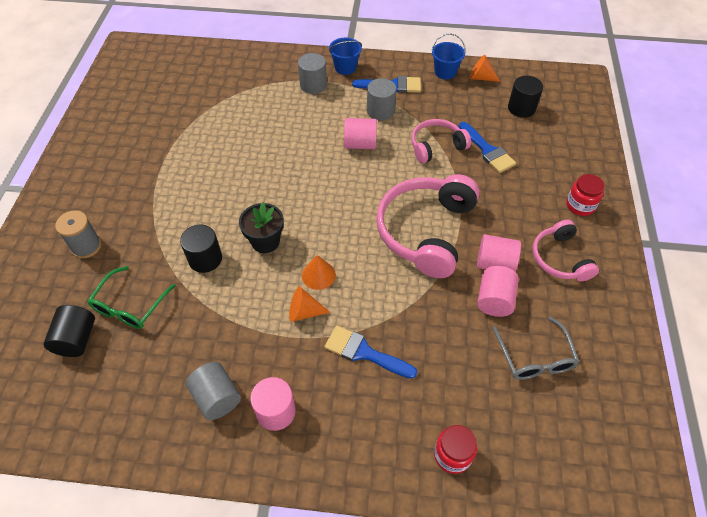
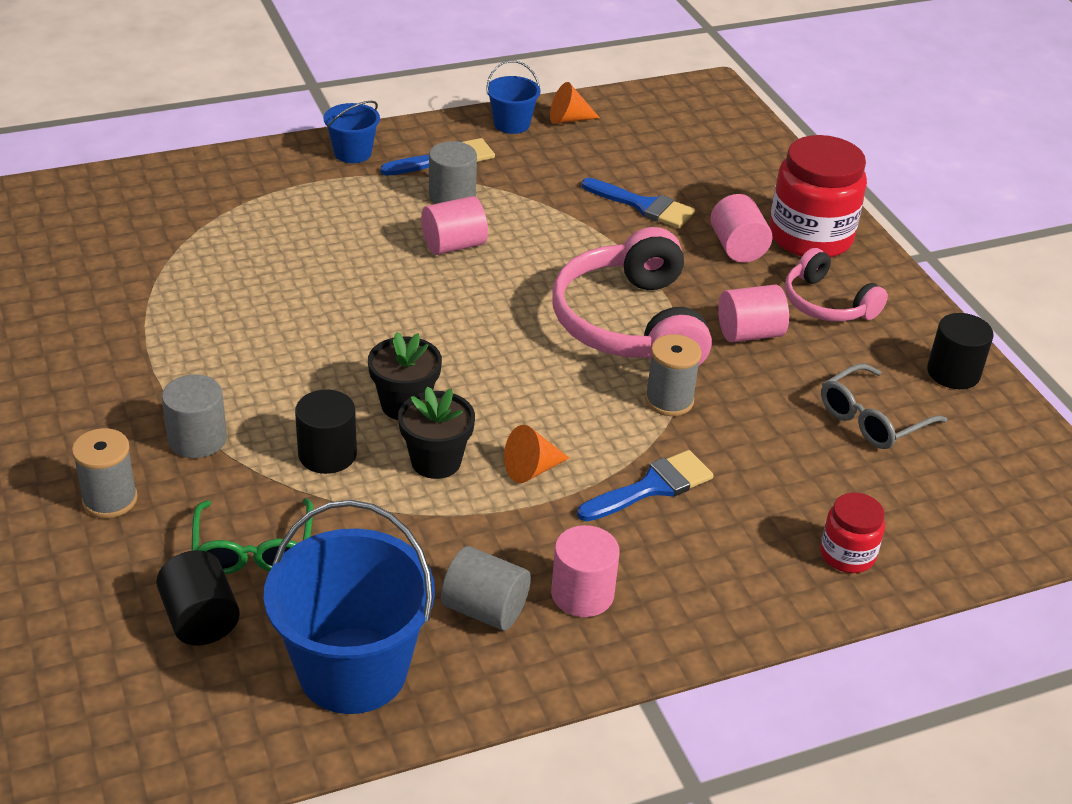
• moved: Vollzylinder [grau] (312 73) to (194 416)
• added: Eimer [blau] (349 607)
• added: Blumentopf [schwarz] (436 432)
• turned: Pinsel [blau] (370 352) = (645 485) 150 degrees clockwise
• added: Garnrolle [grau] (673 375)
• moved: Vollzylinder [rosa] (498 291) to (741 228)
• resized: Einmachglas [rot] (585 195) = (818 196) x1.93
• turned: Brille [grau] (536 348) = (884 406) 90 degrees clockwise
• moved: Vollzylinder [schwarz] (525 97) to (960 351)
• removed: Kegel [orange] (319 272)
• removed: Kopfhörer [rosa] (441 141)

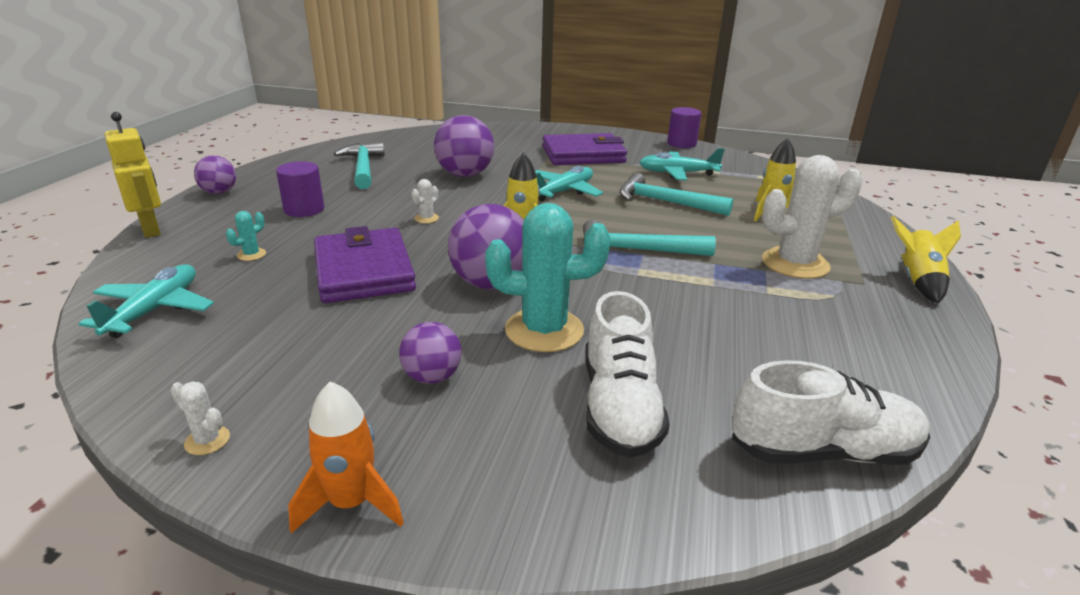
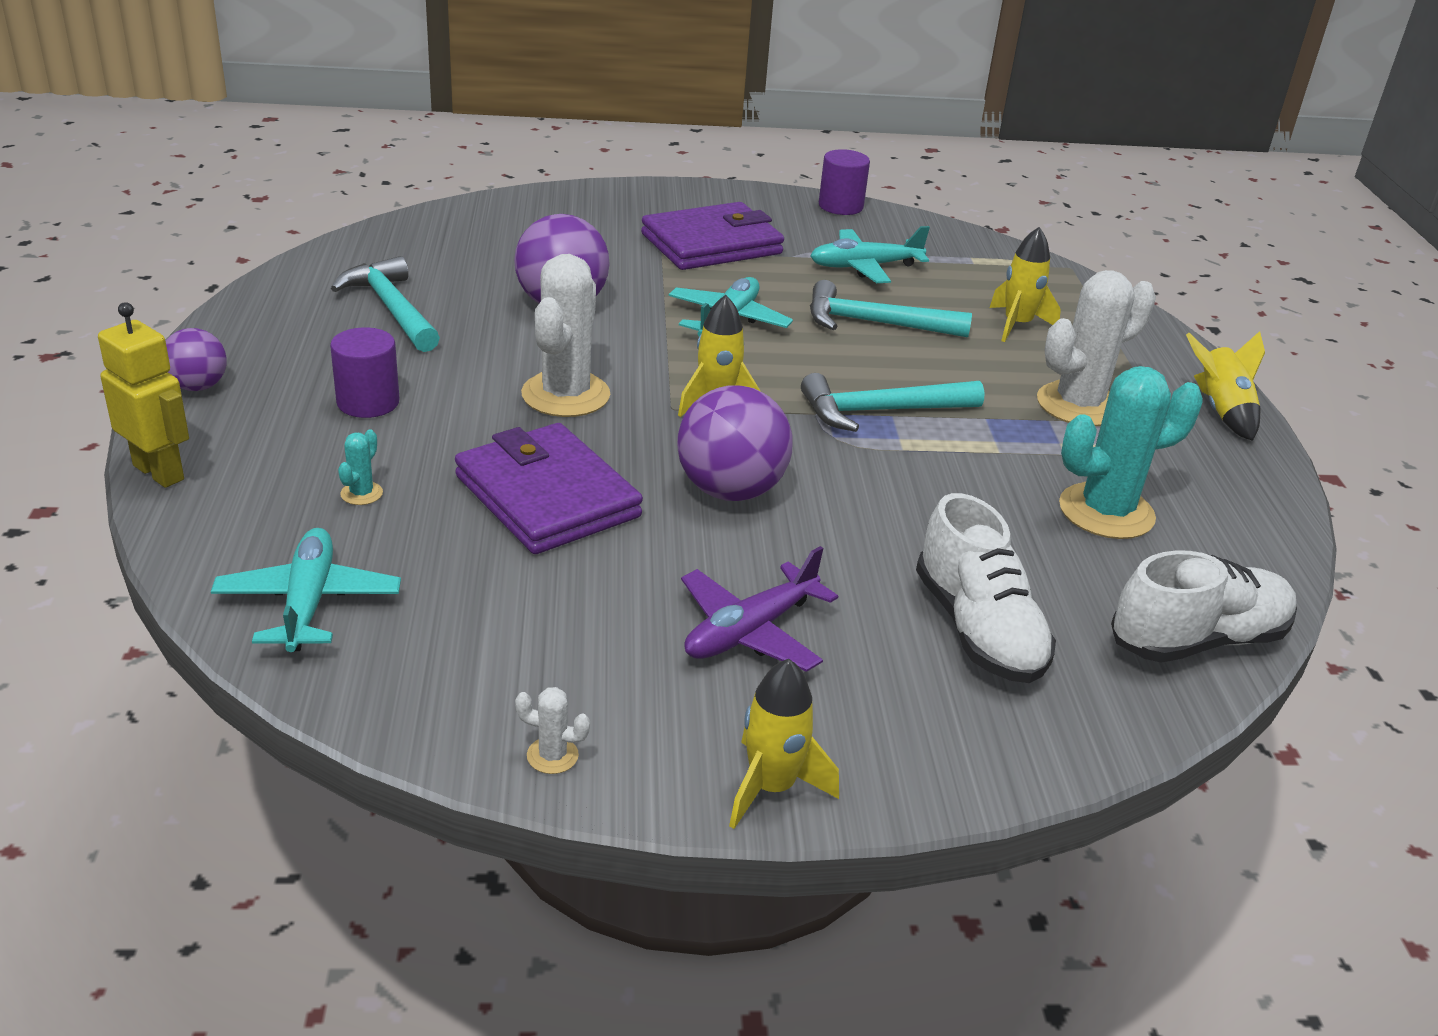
• resized: Kaktus [weiß] (425 201) = (565 335) x2.42
• replaced: Ball [lila] (430 353) to Flugzeug [lila] (759 609)
• recoloured: Rakete [orange] (346 457) to Rakete [gelb] (784 744)
• moved: Kaktus [türkis] (547 277) to (1131 452)

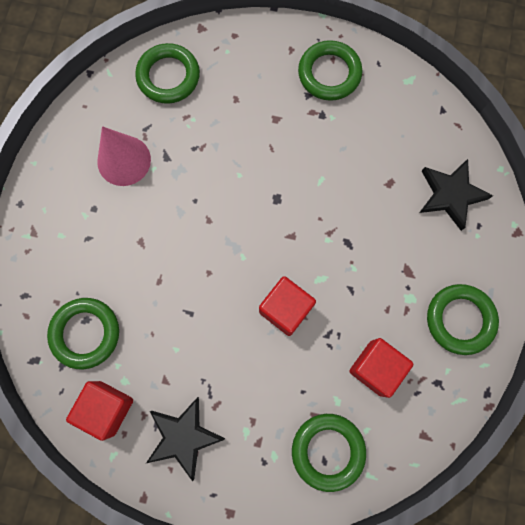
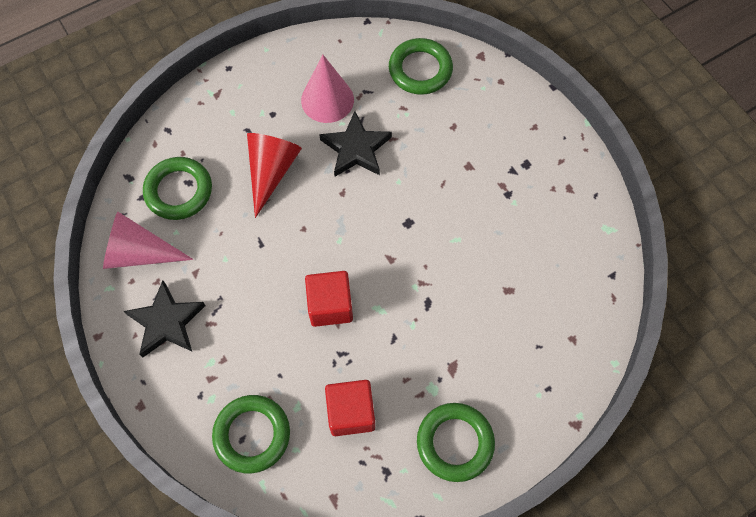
• replaced: Kubus [rot] (99 411) to Kegel [rosa] (148 240)
• added: Kegel [rot] (274 175)
• moved: Stern [schwarz] (456 195) to (355 144)
• removed: Ring [grün] (330 70)

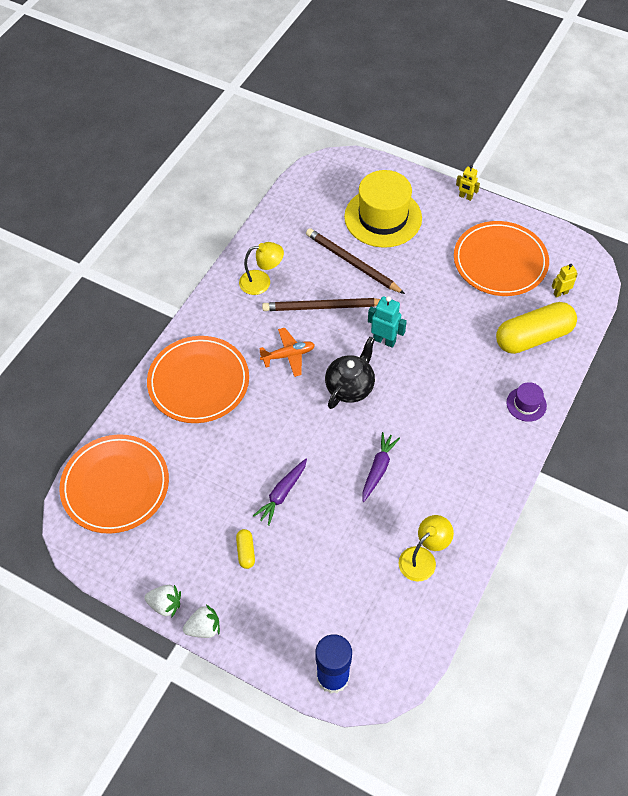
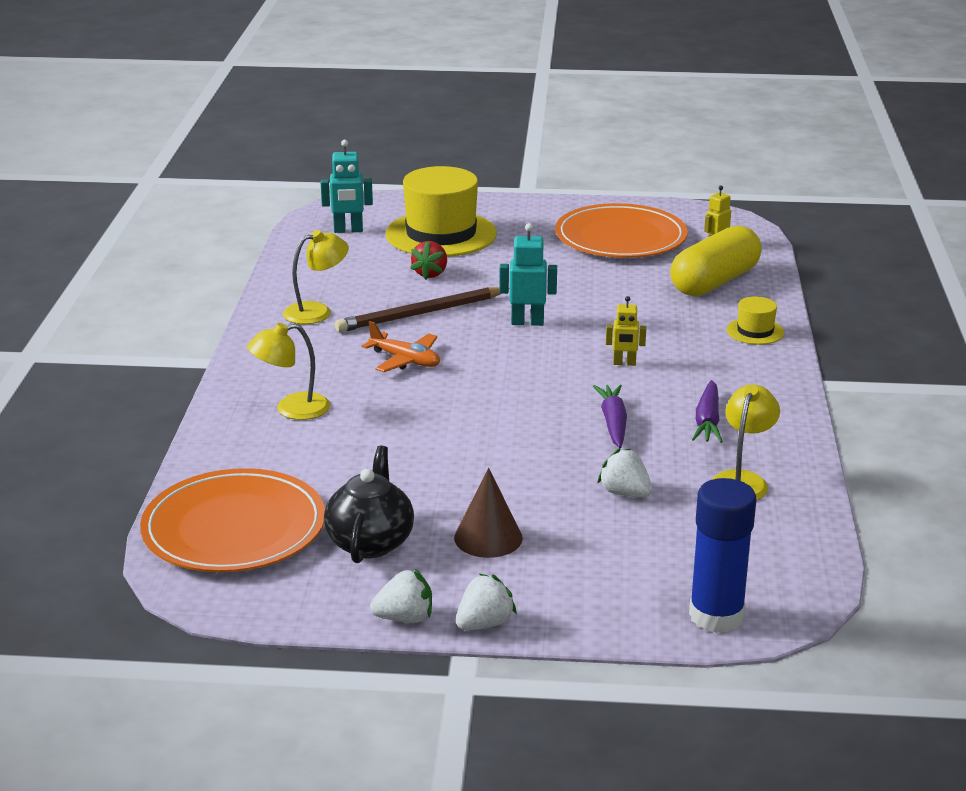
• replaced: Teller [orange] (198 379) to Lampe [gelb] (288 371)
• added: Roboter [türkis] (347 186)
• moved: Teekanne [schwarz] (350 373) to (369 504)
• turned: Flugzeug [orange] (287 352) = (401 346) 75 degrees clockwise
• replaced: Bleistift [braun] (355 261) to Erdbeere [rot] (428 260)
• replaced: Kapsel [gelb] (245 549) to Kegel [braun] (488 513)
• added: Erdbeere [weiß] (624 472)
• moved: Roboter [gelb] (468 183) to (626 331)
• moved: Karotte [lila] (280 492) to (707 411)
• recoloured: Hut [lila] (526 402) to Hut [gelb] (755 320)

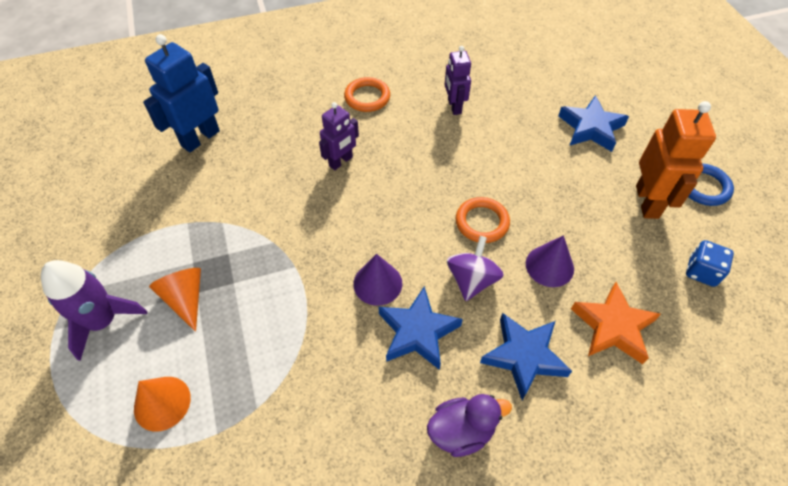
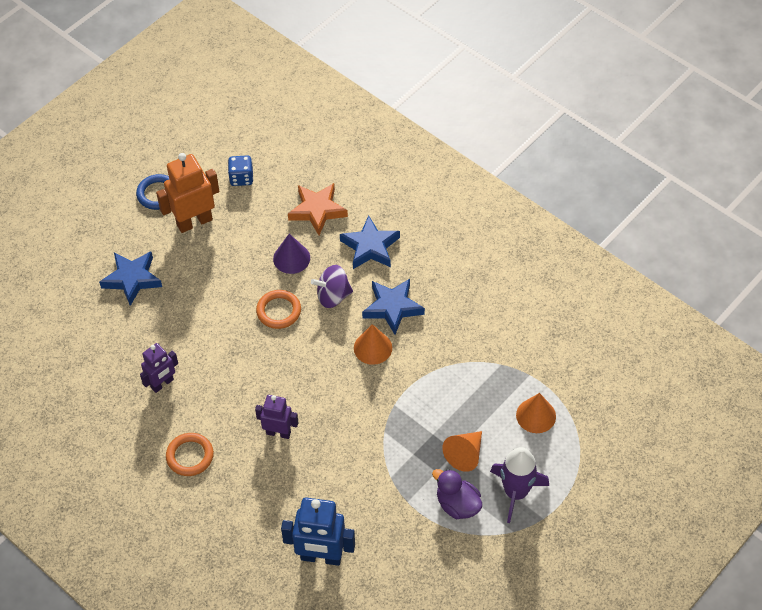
• recoloured: Kegel [lila] (377 280) to Kegel [orange] (373 344)
• moved: Ente [lila] (469 425) to (457 494)

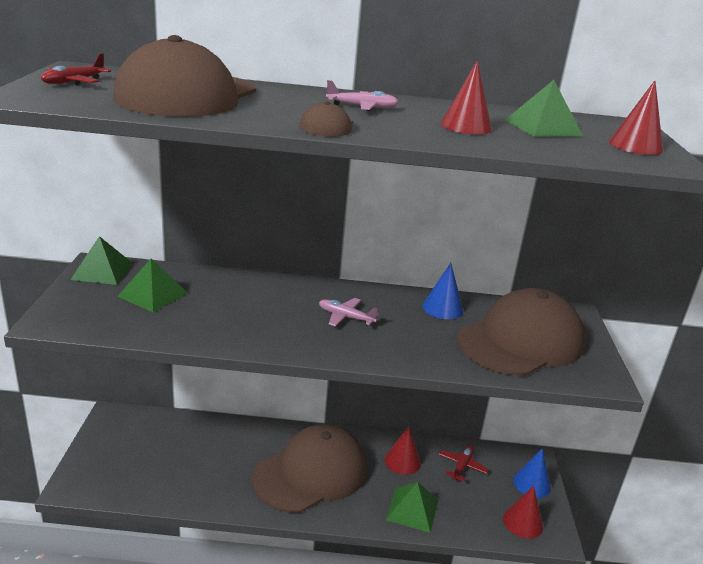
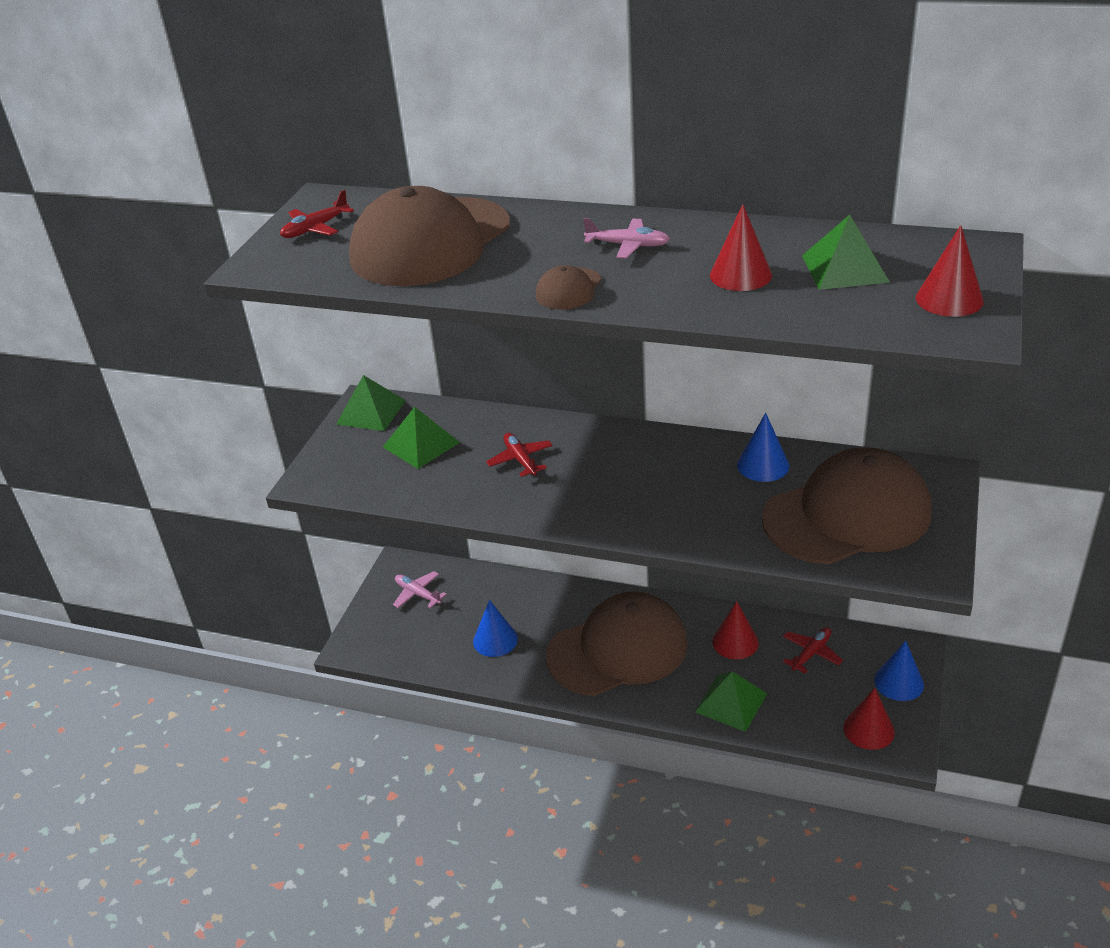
• moved: Flugzeug [rosa] (349 312) to (420 589)
• added: Kegel [blau] (495 628)
• added: Flugzeug [rot] (519 455)

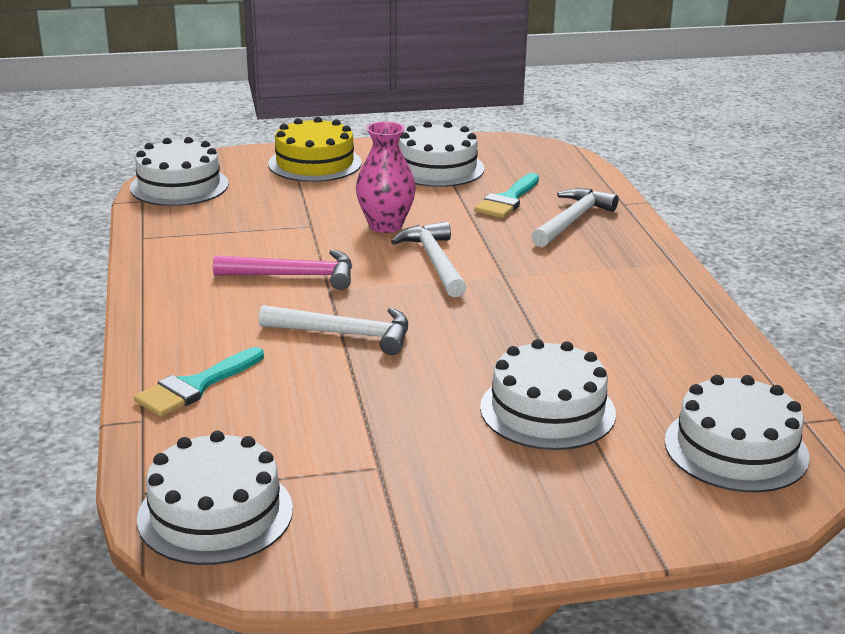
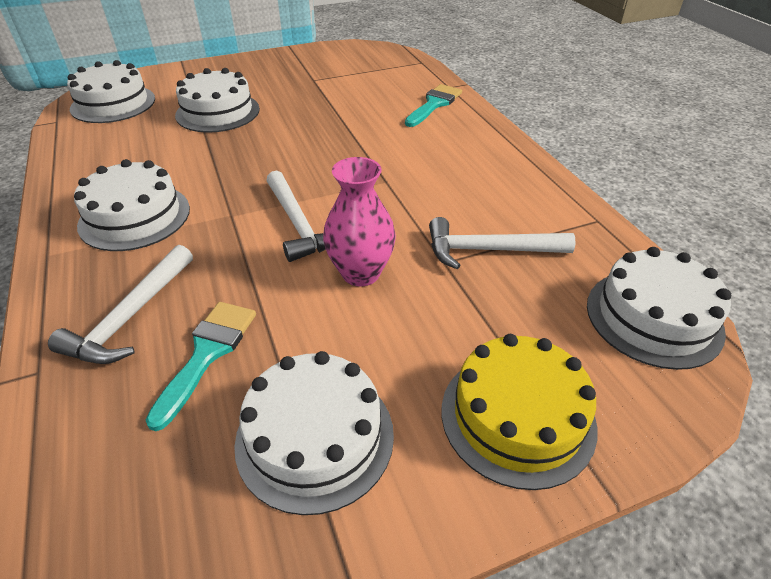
• moved: Kuchen [weiß] (215 498) to (132 205)
• moved: Hammer [weiß] (333 330) to (502 243)
• removed: Hammer [rosa] (282 269)

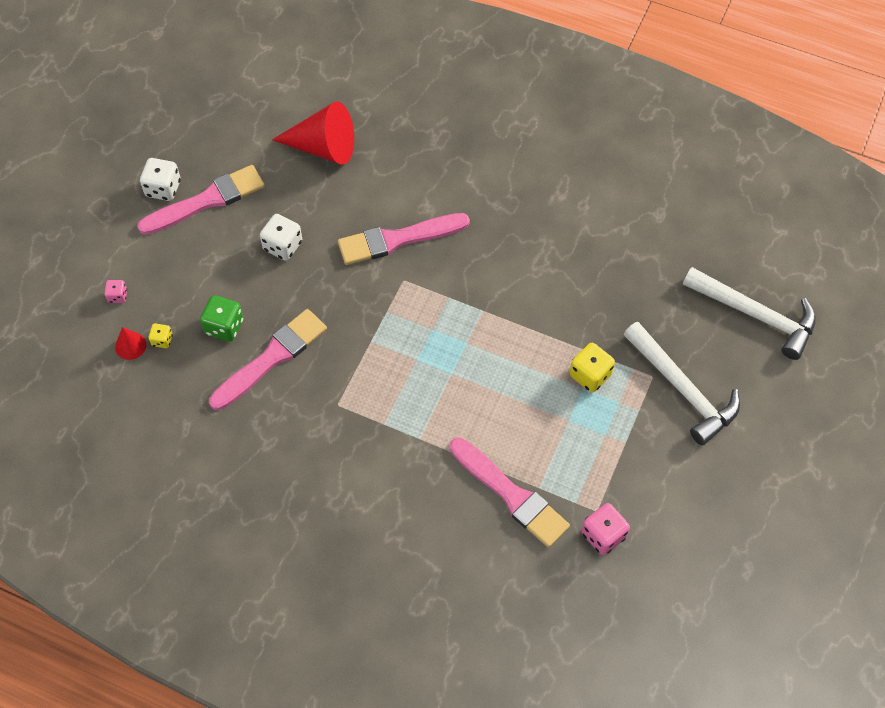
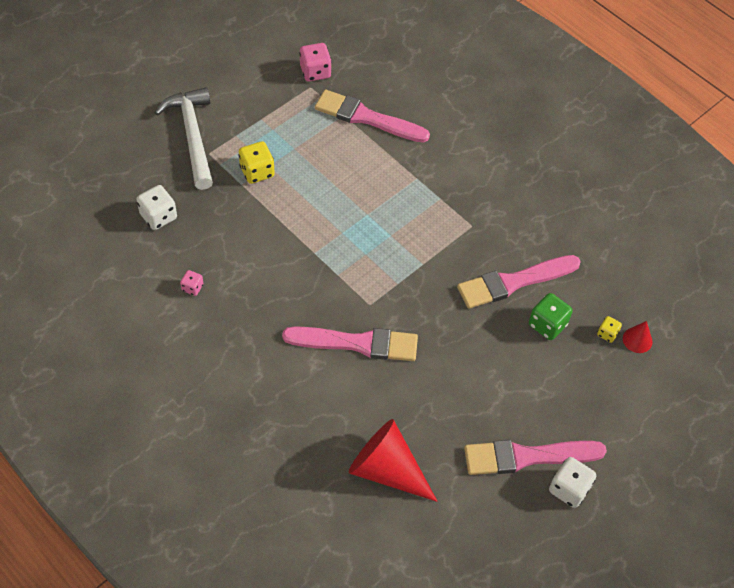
• moved: Spielwürfel [weiß] (281 237) to (156 207)
• moved: Spielwürfel [rosa] (116 291) to (192 283)
• turned: Pinsel [rosa] (510 492) = (372 116) 45 degrees counterclockwise
• removed: Hammer [weiß] (749 313)

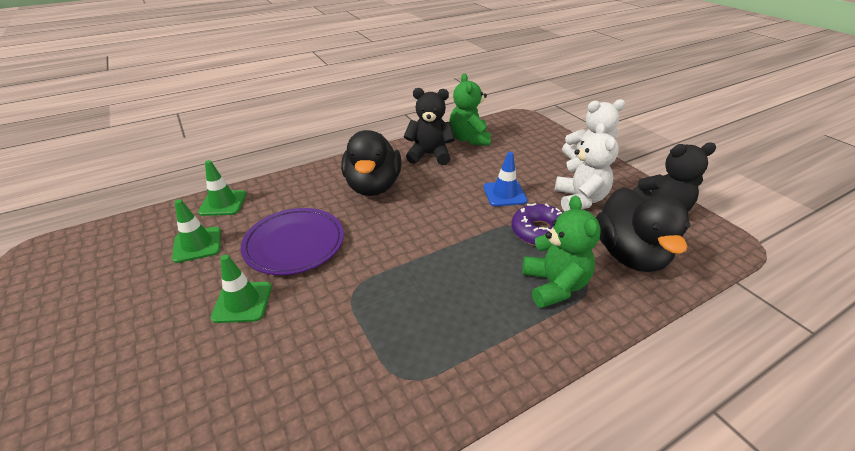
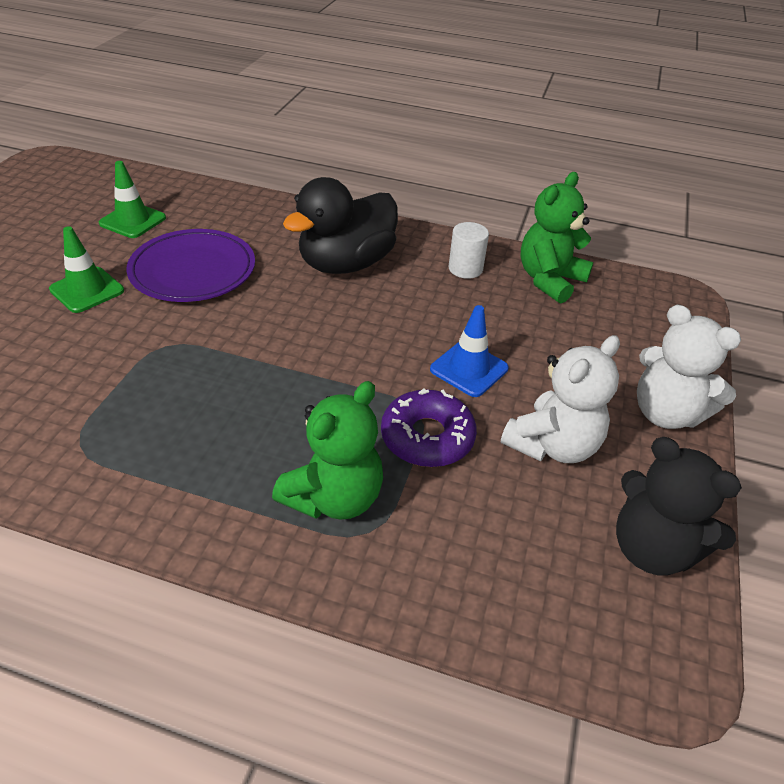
• replaced: Teddybär [schwarz] (429 126) to Vollzylinder [weiß] (468 250)
• removed: Leitkegel [grün] (222 188)
• removed: Ente [schwarz] (643 229)

